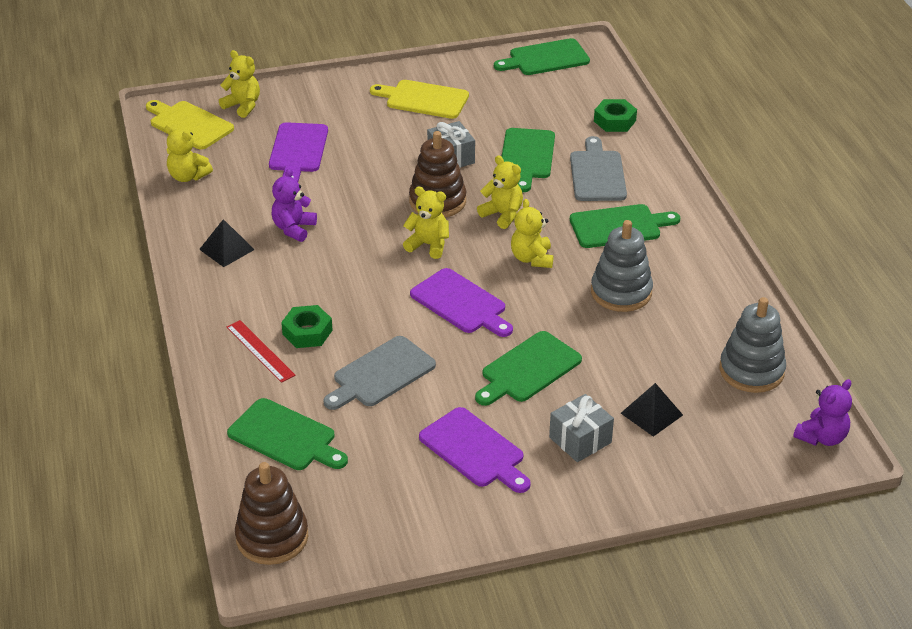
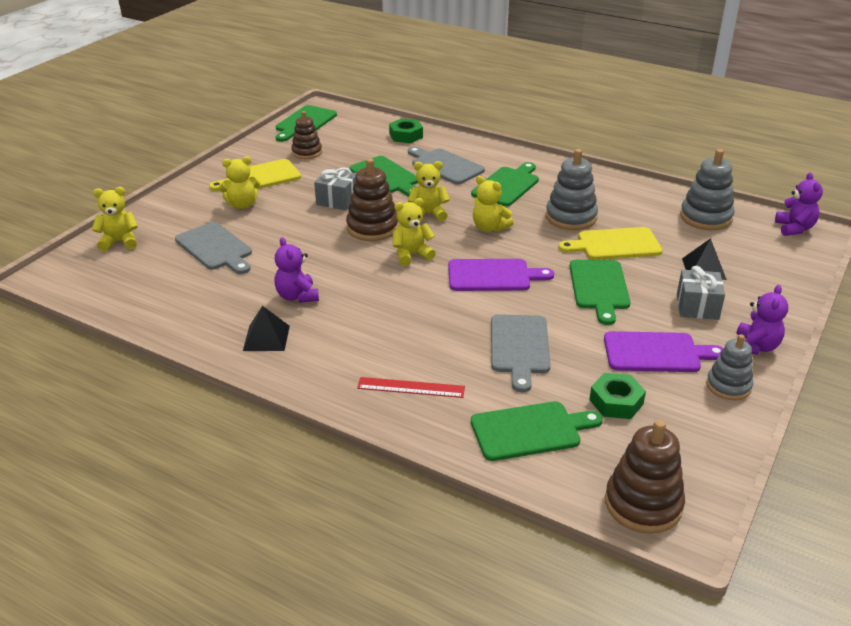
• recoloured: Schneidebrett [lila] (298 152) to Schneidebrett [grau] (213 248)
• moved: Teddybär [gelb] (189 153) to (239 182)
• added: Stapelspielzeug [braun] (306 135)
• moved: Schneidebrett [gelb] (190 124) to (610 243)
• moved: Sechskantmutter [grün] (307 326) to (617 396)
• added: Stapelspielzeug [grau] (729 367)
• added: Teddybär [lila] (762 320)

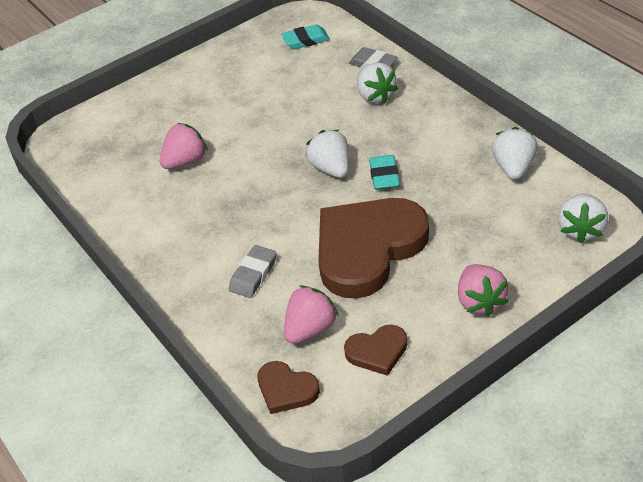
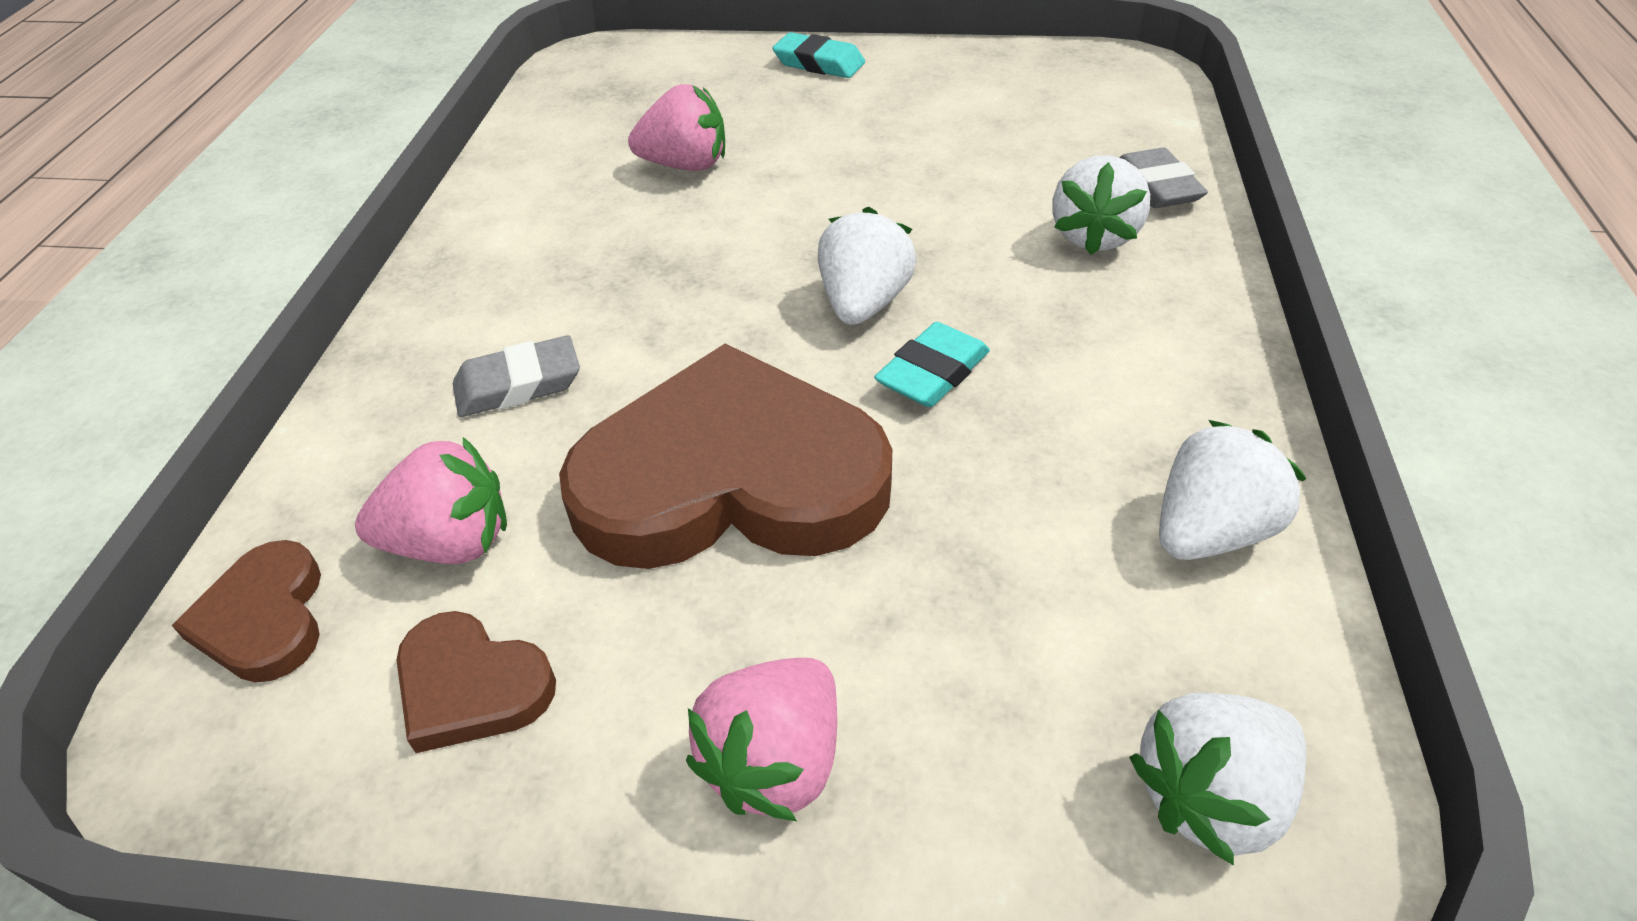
• moved: Radiergummi [türkis] (305 36) to (818 55)

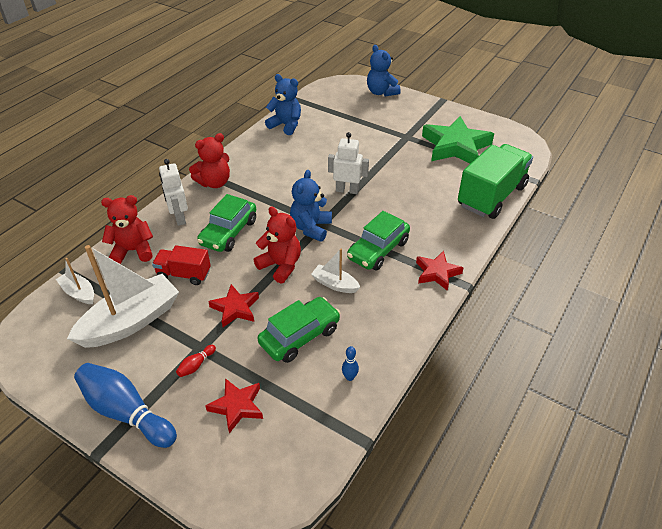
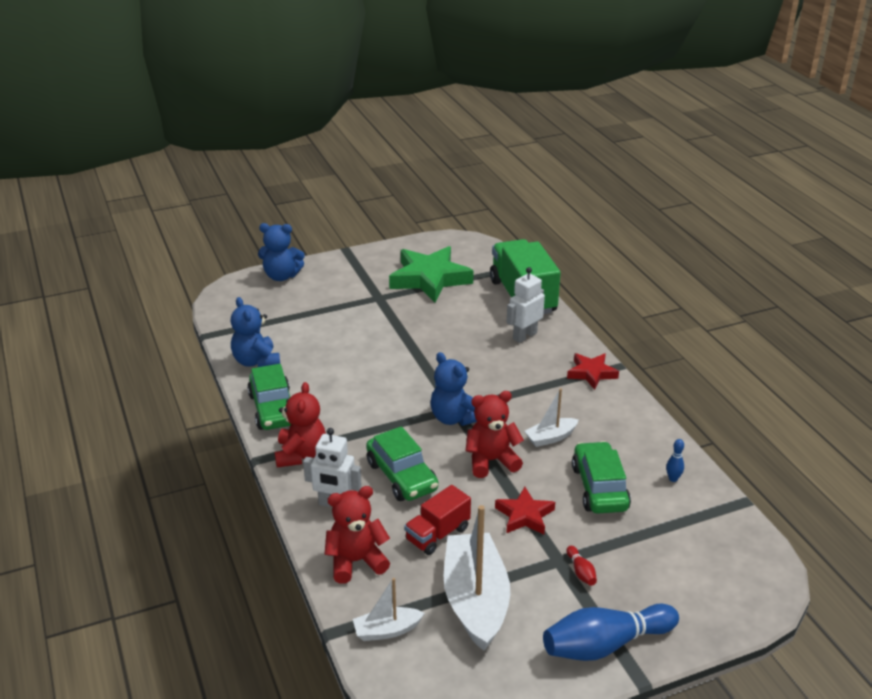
• turned: Teddybär [blau] (283 104) = (255 332) 90 degrees counterclockwise
• moved: Auto [grün] (378 241) to (269 397)
• turned: Teddybär [rot] (127 229) = (357 535) 45 degrees clockwise
• moved: Roboter [weiß] (348 163) to (526 305)
• removed: Stern [rot] (234 406)

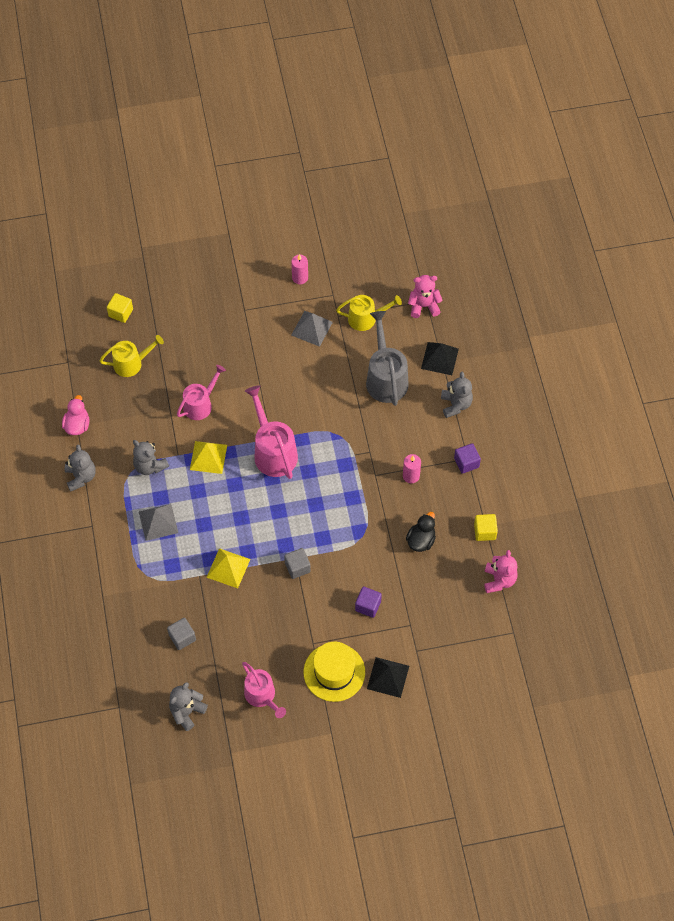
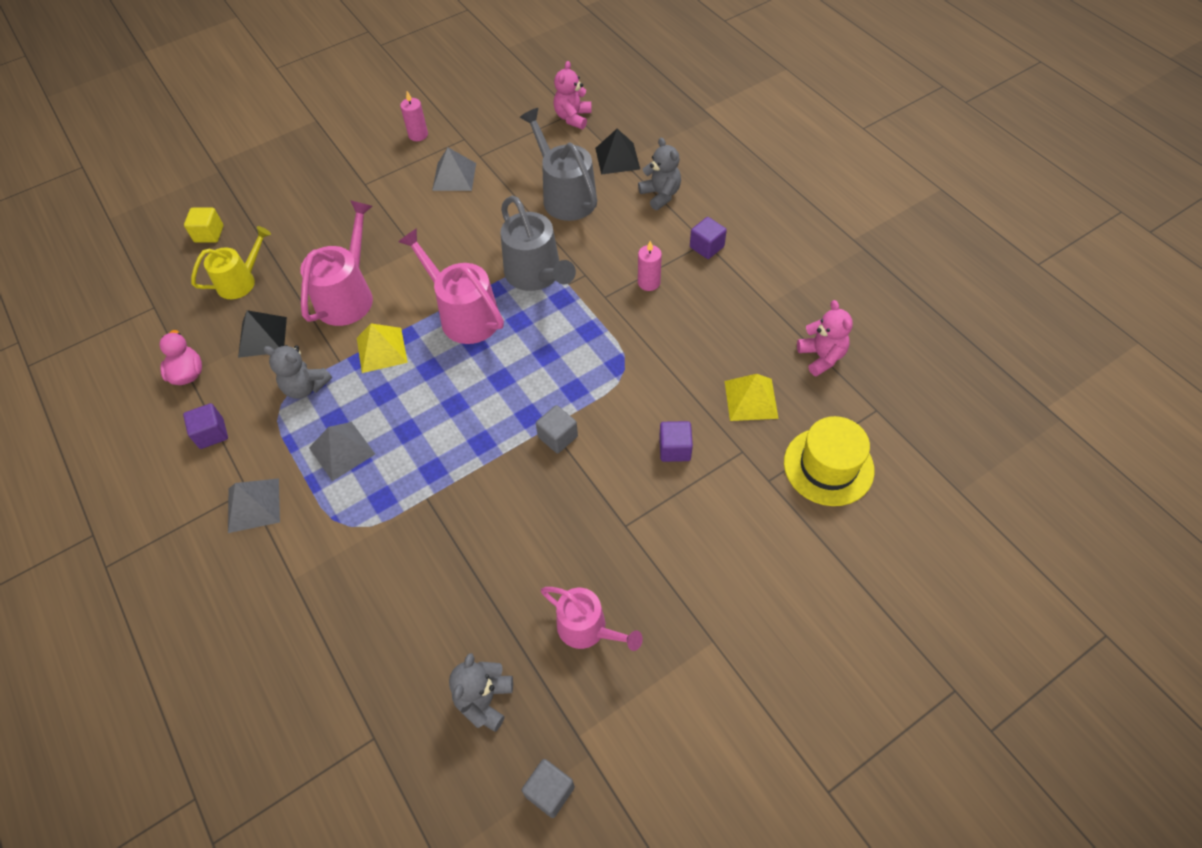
• replaced: Teddybär [grau] (80 467) to Kubus [lila] (205 426)
• added: Pyramide [grau] (254 505)
• moved: Pyramide [schwarz] (388 677) to (262 334)
• resized: Gießkanne [rosa] (201 392) = (336 263) x1.50
• added: Gießkanne [grau] (538 243)
• moved: Kubus [grau] (181 634) to (548 788)
• turned: Teddybär [rosa] (425 296) = (572 95) 45 degrees counterclockwise
• moved: Pyramide [gelb] (228 568) to (752 397)
• moved: Hut [gelb] (334 672) to (829 461)
• removed: Gießkanne [gelb] (369 313)
• removed: Ente [schwarz] (421 532)
• removed: Kubus [gelb] (486 527)

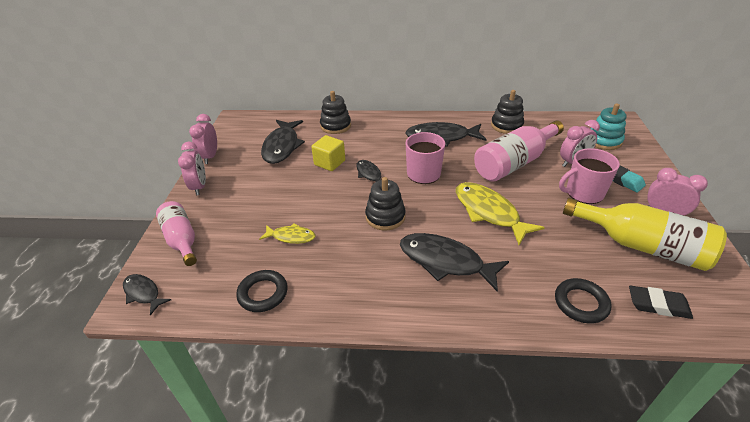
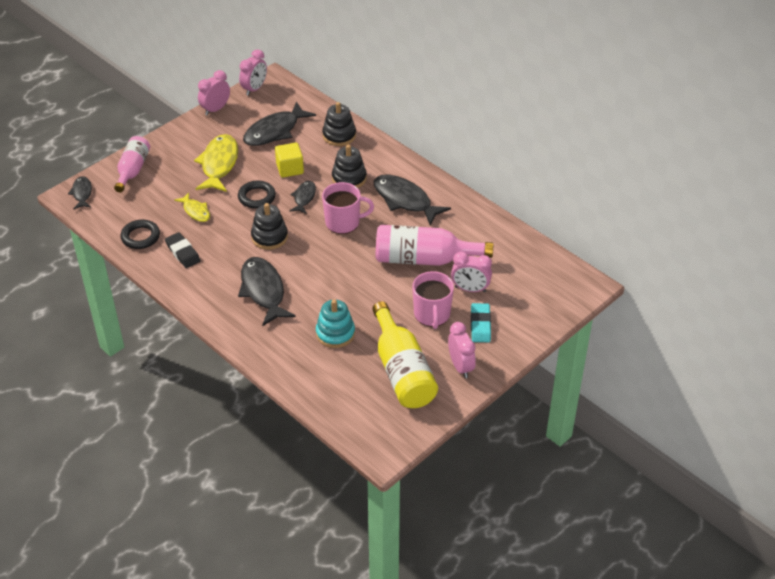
• moved: Radiergummi [schwarz] (661 302) to (182 250)
• moved: Fisch [gelb] (500 213) to (216 163)
• moved: Ring [schwarz] (583 301) to (257 195)
• moved: Wecker [rosa] (192 169) to (253 72)
• moved: Stapelspielzeug [türkis] (608 126) to (335 323)
• moved: Stapelspielzeug [schwarz] (507 112) to (349 166)
• turned: Tasse [rosa] (589 176) = (433 300) 120 degrees counterclockwise

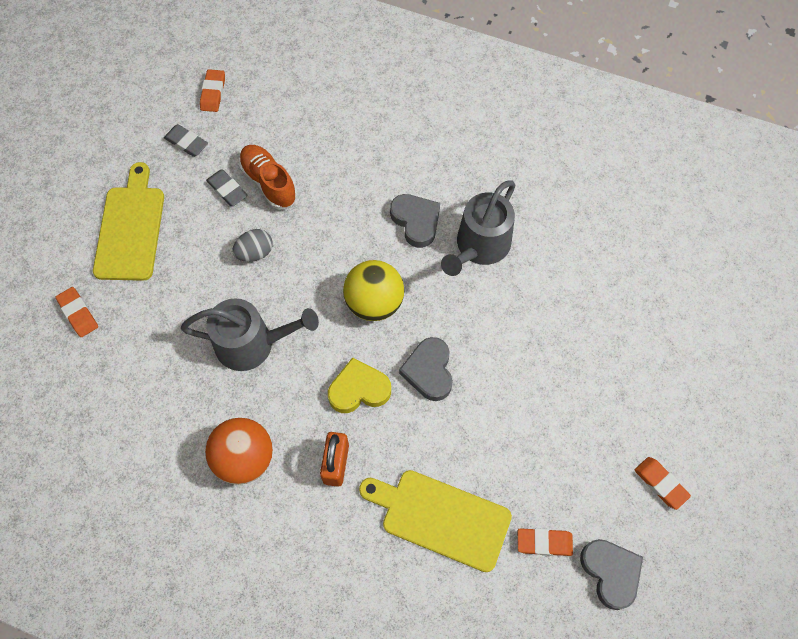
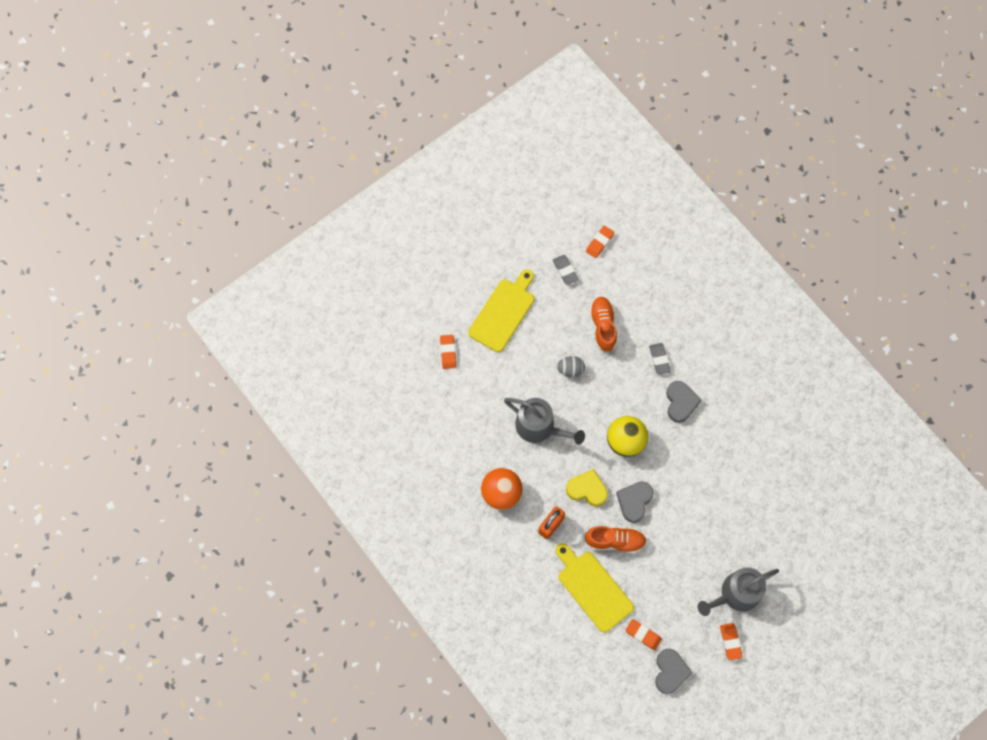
• added: Schuh [orange] (616 539)
• moved: Radiergummi [grau] (227 187) to (660 359)
• moved: Gießkanne [grau] (478 228) to (738 592)

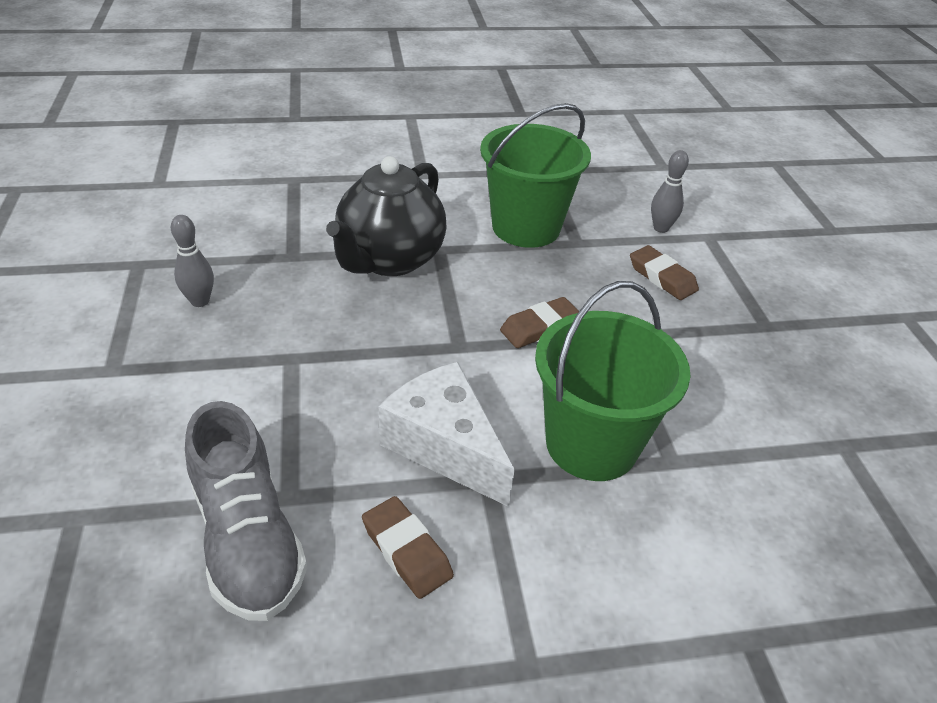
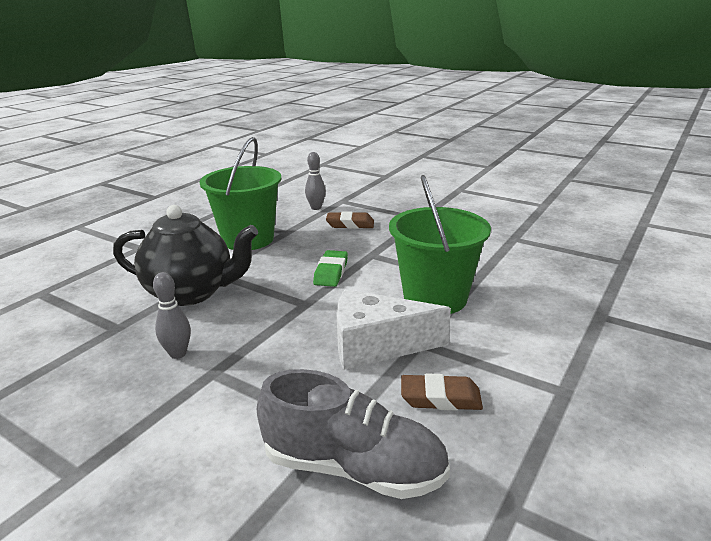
• turned: Teekanne [schwarz] (386 216) = (185 255) 60 degrees counterclockwise
• moved: Bowlingkegel [grau] (192 261) to (172 315)
• recoloured: Radiergummi [braun] (539 322) to Radiergummi [grün] (330 268)

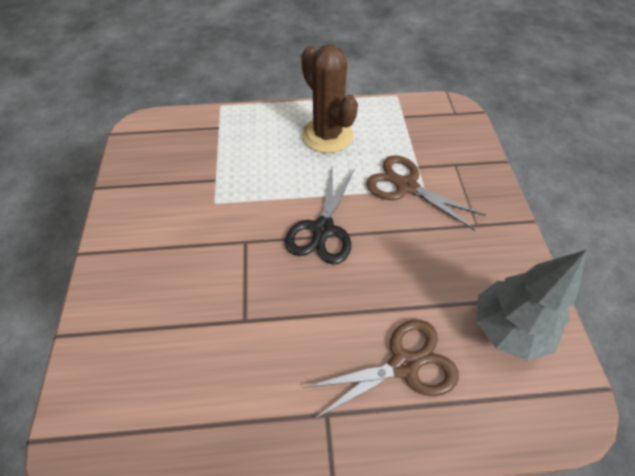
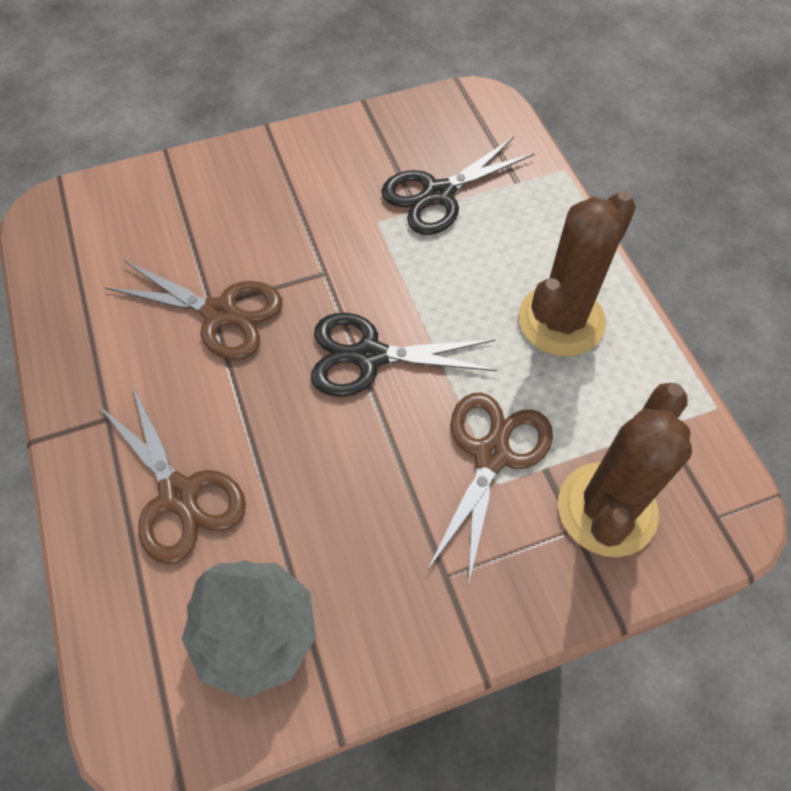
• added: Schere [braun] (193 310)
• added: Schere [schwarz] (458 186)
• added: Kaktus [braun] (625 470)

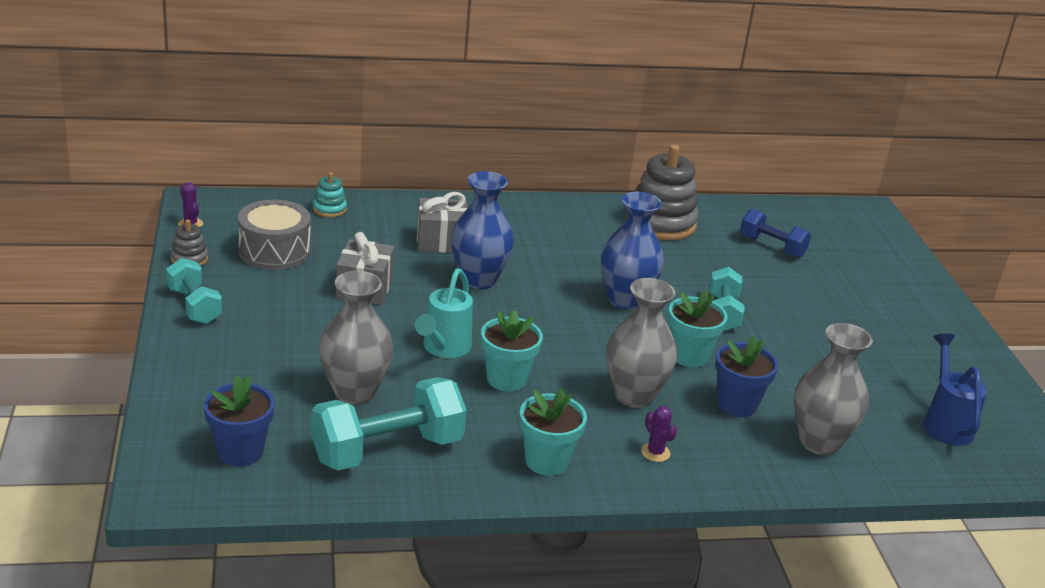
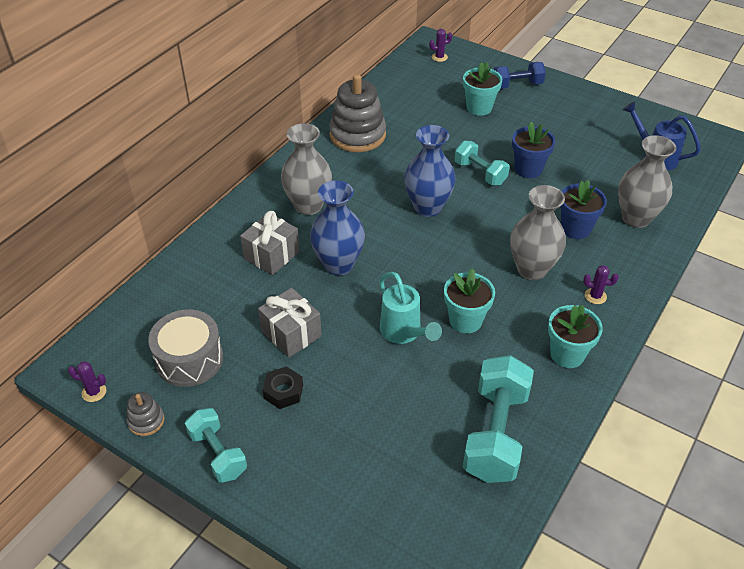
• turned: Hantel [türkis] (194 291) = (216 445) 45 degrees clockwise
• added: Sechskantmutter [schwarz] (282 387)
• moved: Vase [grau] (356 338) to (306 169)
• added: Kaktus [lila] (440 45)
• moved: Blumentopf [türkis] (698 328) to (482 89)
• moved: Hantel [blau] (775 233) to (519 75)
• moved: Blumentopf [blau] (239 420) to (533 150)
• removed: Stapelspielzeug [türkis] (330 194)

